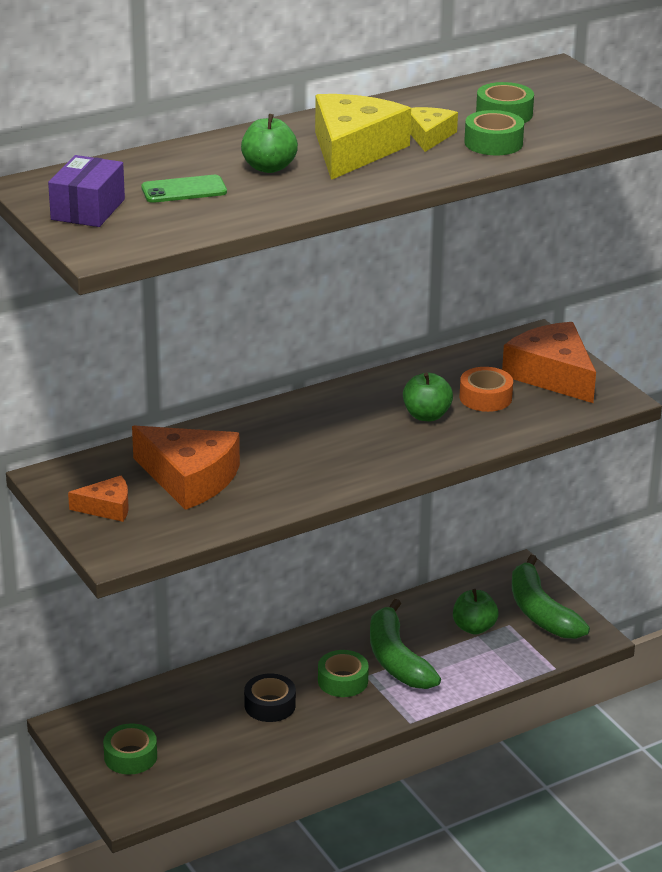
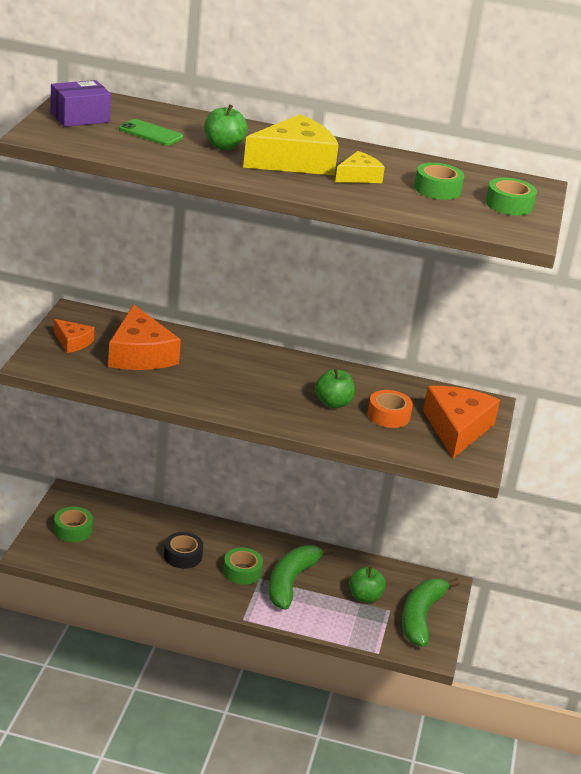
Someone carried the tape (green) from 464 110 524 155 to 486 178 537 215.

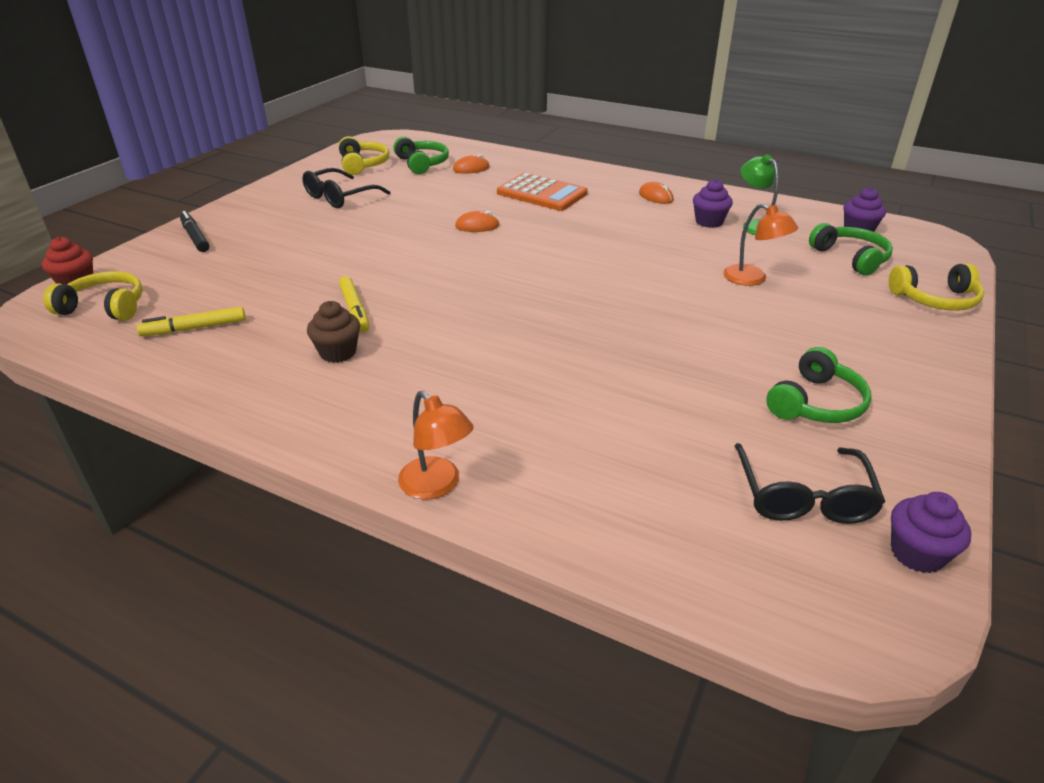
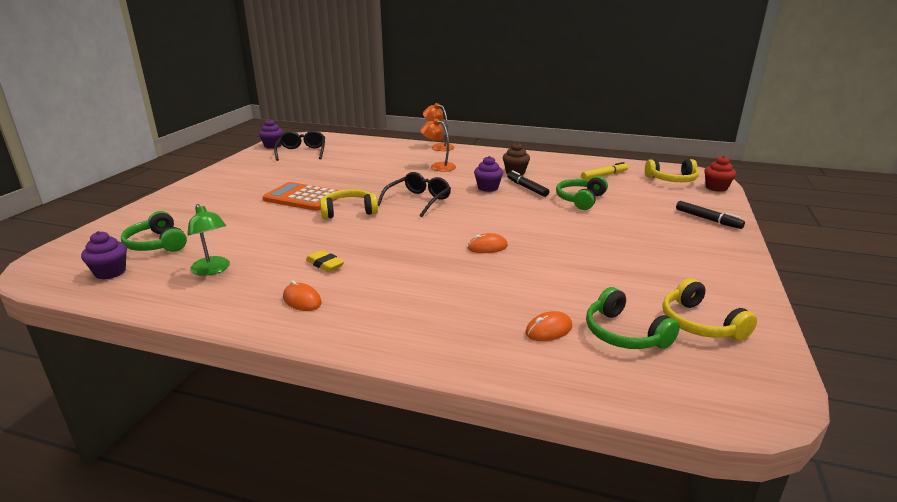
Someone carried the glasses (black) from 302 168 390 208 to 378 172 451 217. Someone carried the calculator (orange) from 497 173 588 211 to 263 182 339 211. Someone carried the cupcake (purple) from 693 179 733 228 to 474 156 503 192. Someone carried the lamp (orange) from 723 203 798 286 to 421 119 456 171. Someone carried the headphones (yellow) from 889 263 984 311 to 320 189 378 219. Someone repainted the marker (yellow) at 339 276 370 332, which became the marker (black) at 507 170 549 197. Someone carried the headphones (green) from 766 347 872 423 to 556 176 608 210. Someone put down the eraser (yellow) at 306 250 344 272.

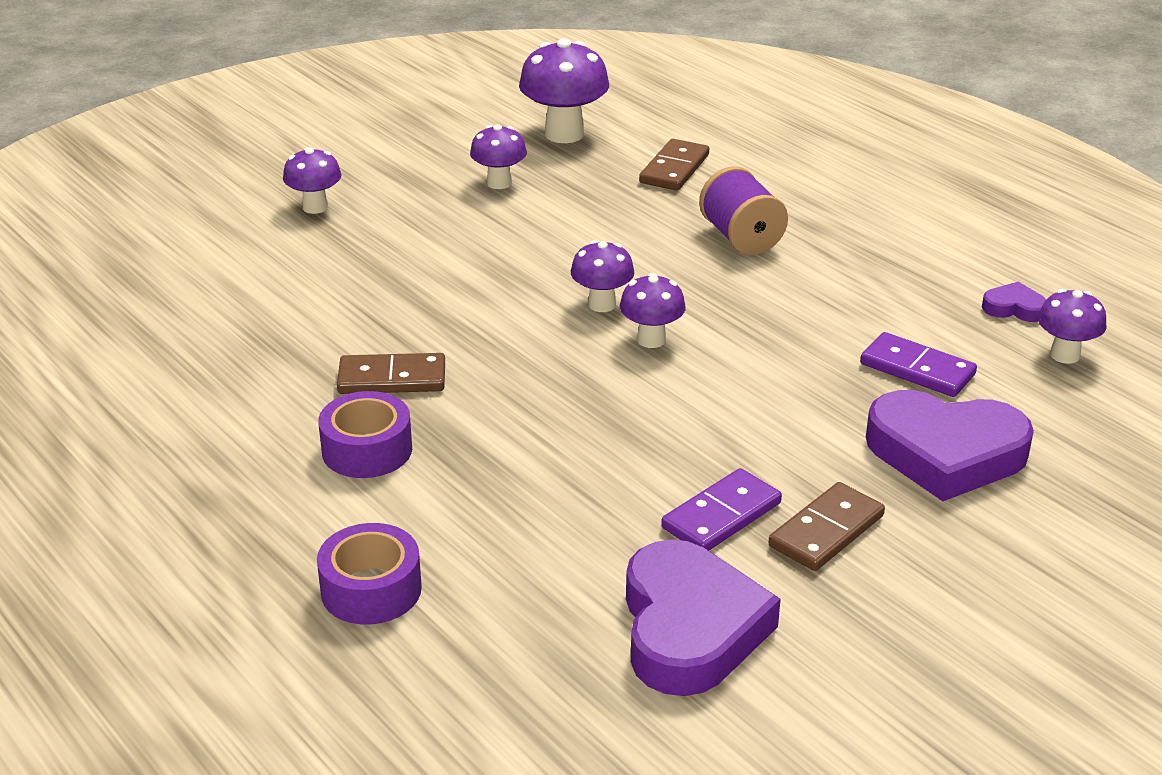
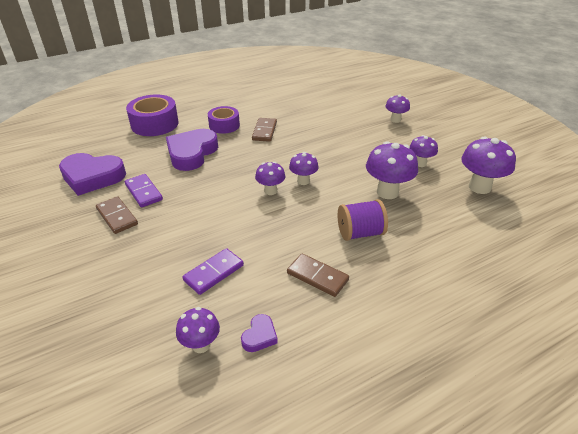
Someone carried the domino (brown) from 639 139 709 191 to 287 254 349 297. Someone carried the heart (purple) from 866 390 1034 501 to 166 129 218 171. Someone scaled the tape (purple) at 317 523 422 625 by 1.54. Someone put down the mushroom (purple) at 366 141 418 199.

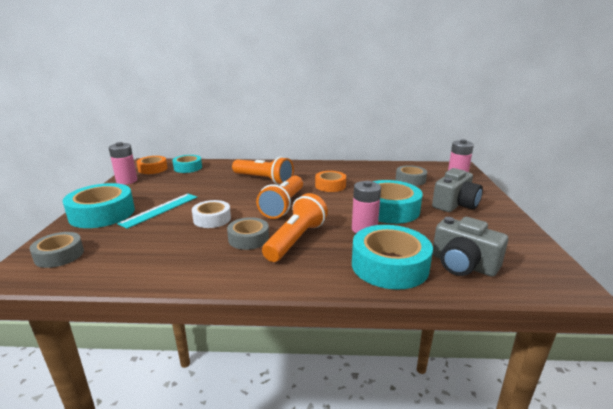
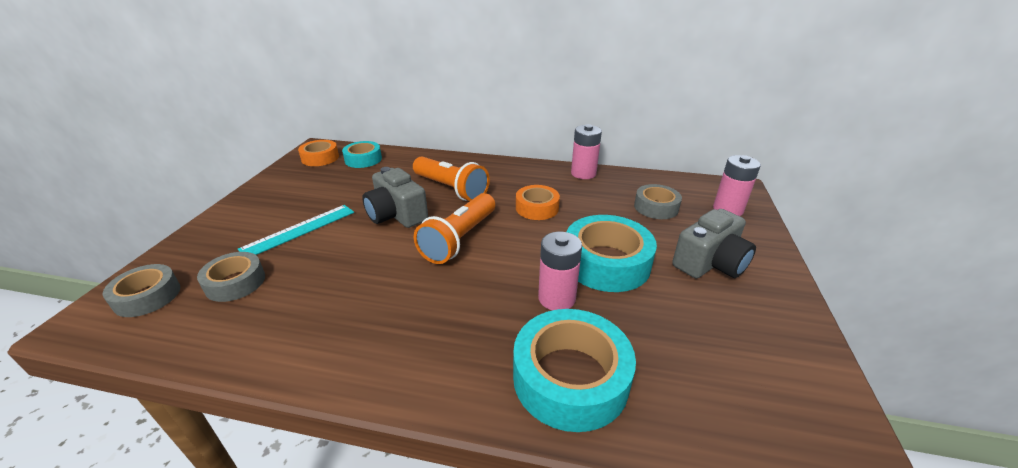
Someone carried the battery (pink) from 109 142 137 185 to 571 124 602 179. Someone took away the tape (turquoise) at 63 183 135 228. Someone took away the flashlight (orange) at 262 193 328 262. Someone took away the tape (white) at 192 200 231 228. Someone carried the tape (grey) from 227 217 269 250 to 197 252 265 302. Someone carried the camera (grey) from 432 217 508 277 to 362 167 428 228.

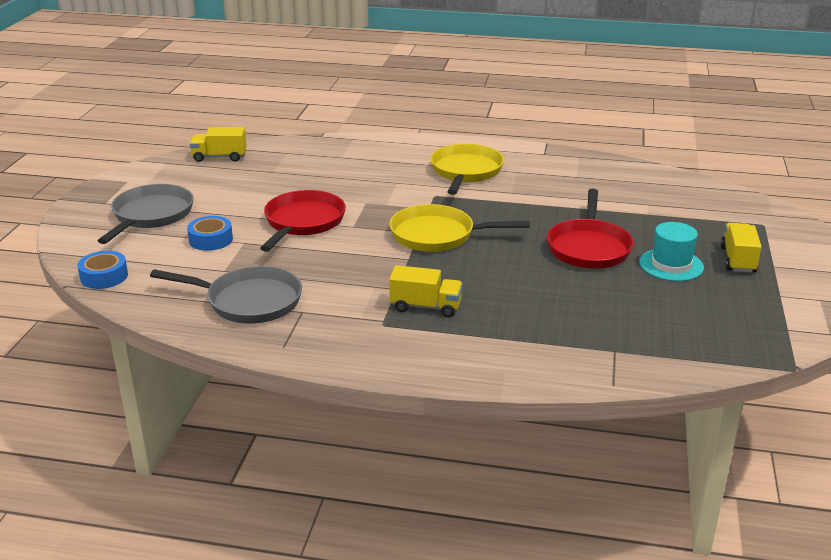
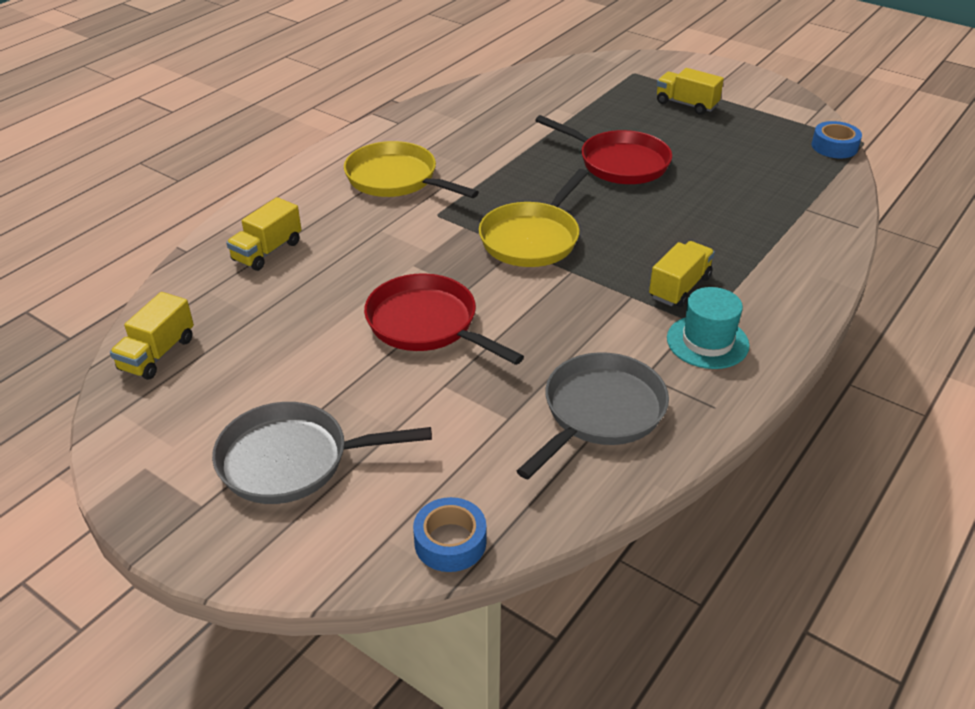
Someone rotated the pan (grey) at 98 184 194 244 by 45 degrees counterclockwise. Someone carried the tape (blue) from 187 216 233 251 to 812 121 862 158. Someone carried the hat (turquoise) from 639 222 704 281 to 667 287 749 369. Someone put down the truck (yellow) at 226 197 301 271.

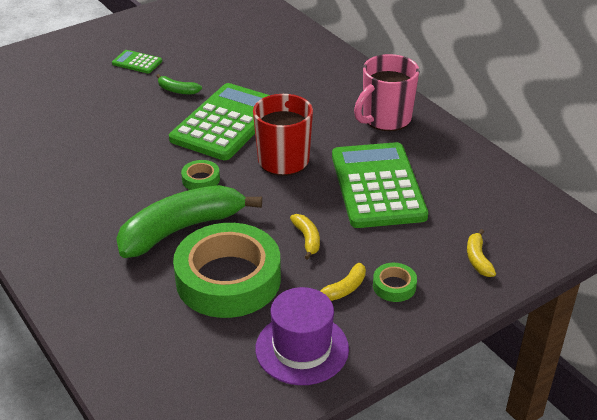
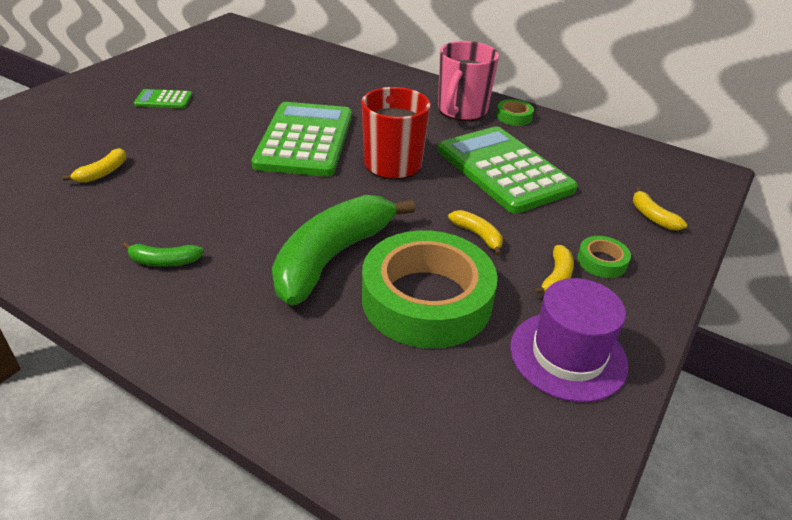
Someone carried the banana (green) from 157 74 202 94 to 122 242 204 267. Someone carried the tape (green) from 181 160 220 190 to 496 99 534 126. Someone put down the banana (yellow) at 62 148 126 183.

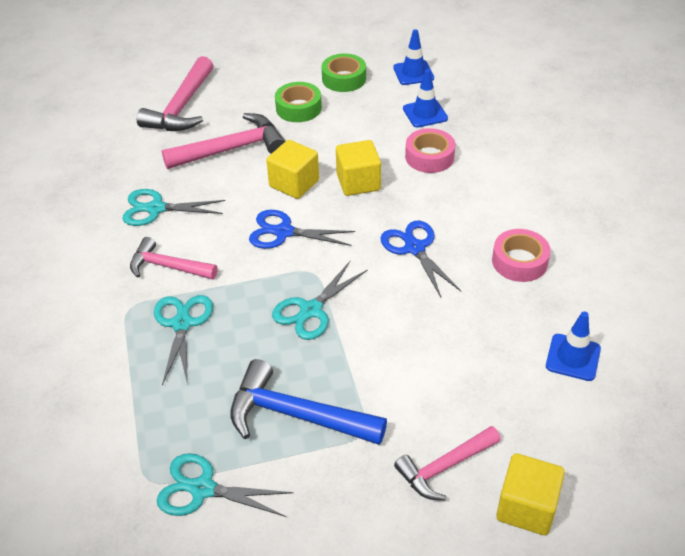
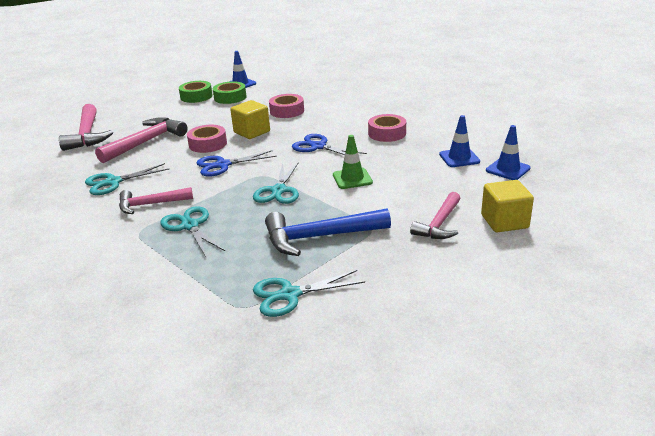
Someone carried the traffic cone (blue) from 403 69 448 128 to 486 125 531 180. Someone carried the tape (green) from 275 82 322 122 to 213 81 246 104. Someone swapped the cube (yellow) at 266 140 319 199 for the tape (pink) at 187 125 227 153. Someone put down the traffic cone (green) at 333 135 373 189.

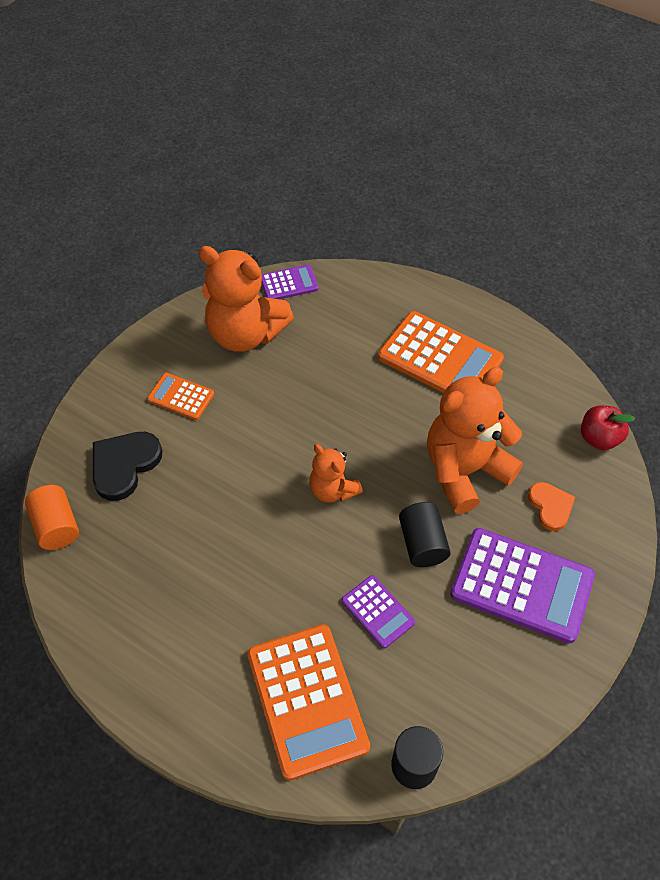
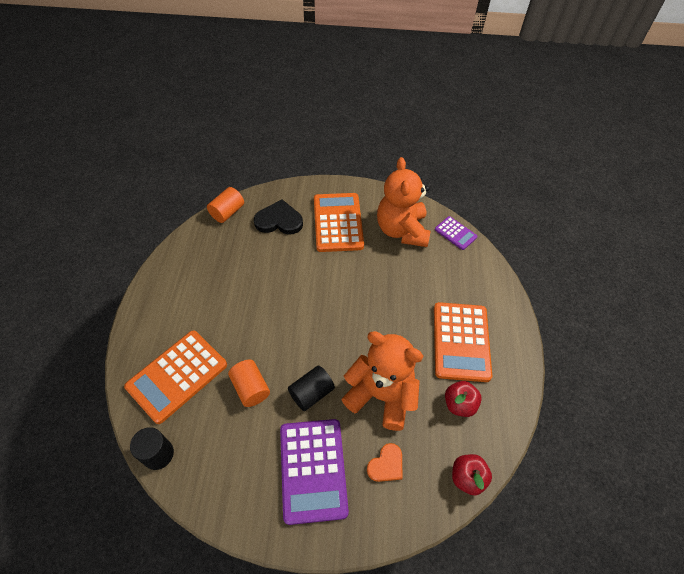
Someone scaled the calculator (orange) at 147 373 214 420 by 1.94. Someone took away the teddy bear (orange) at 309 444 363 503. Someone swapped the calculator (purple) at 342 575 415 649 for the cylinder (orange) at 228 360 270 407. Someone put down the apple (red) at 445 381 482 417.

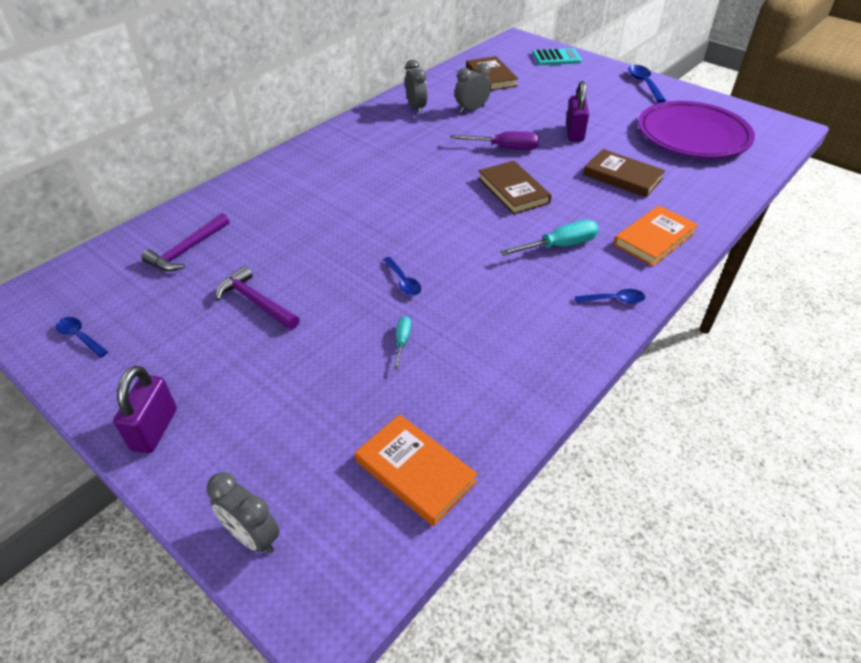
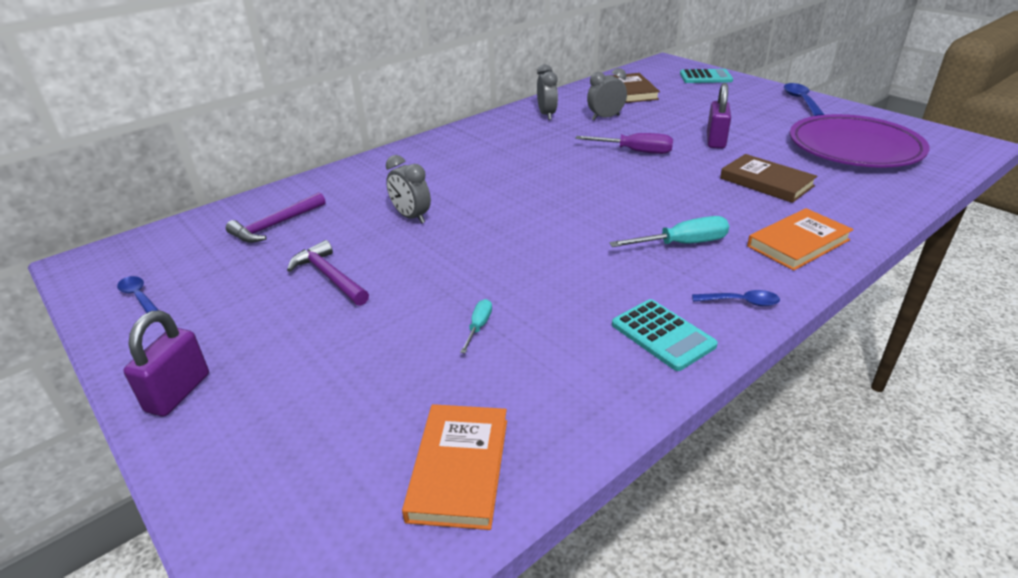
Someone took away the book (brown) at 478 161 552 215. Someone took away the spoon (blue) at 383 257 421 296. Someone rotated the book (orange) at 355 414 478 526 by 45 degrees clockwise. Someone carried the clock (grey) from 207 472 280 554 to 386 155 431 224. Someone put down the calculator (turquoise) at 612 299 718 371.

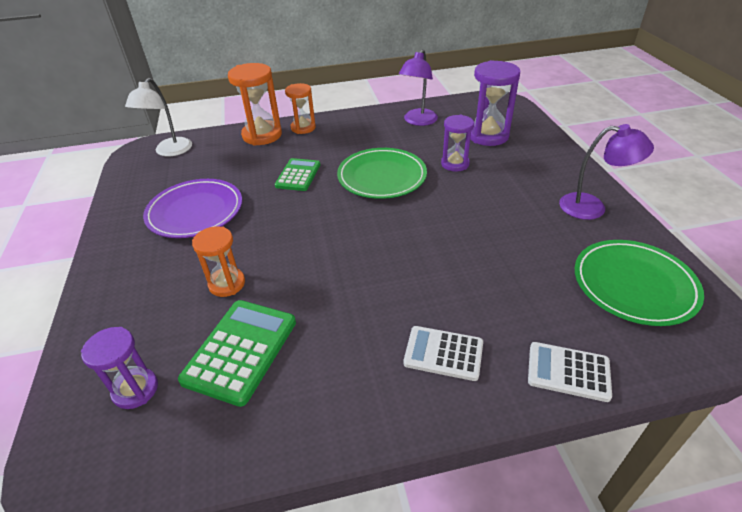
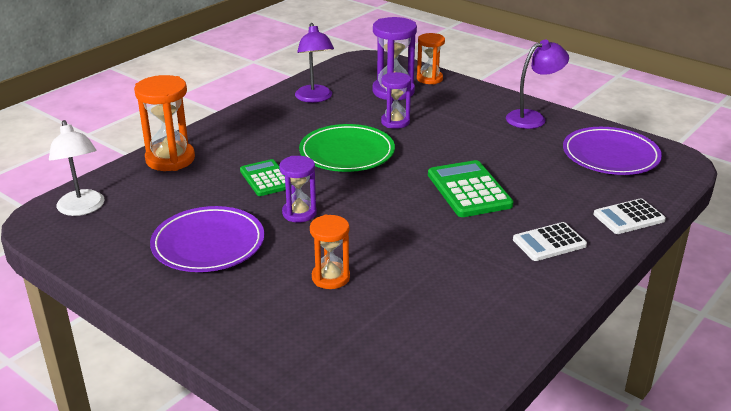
Someone carried the hourglass (orange) from 285 83 316 134 to 417 33 445 84. Someone repainted the plate (green) at 575 240 704 326, which became the plate (purple) at 563 127 662 175. Someone carried the calculator (green) from 178 300 296 407 to 428 160 513 217. Someone carried the hourglass (purple) from 81 327 158 409 to 279 156 317 222.

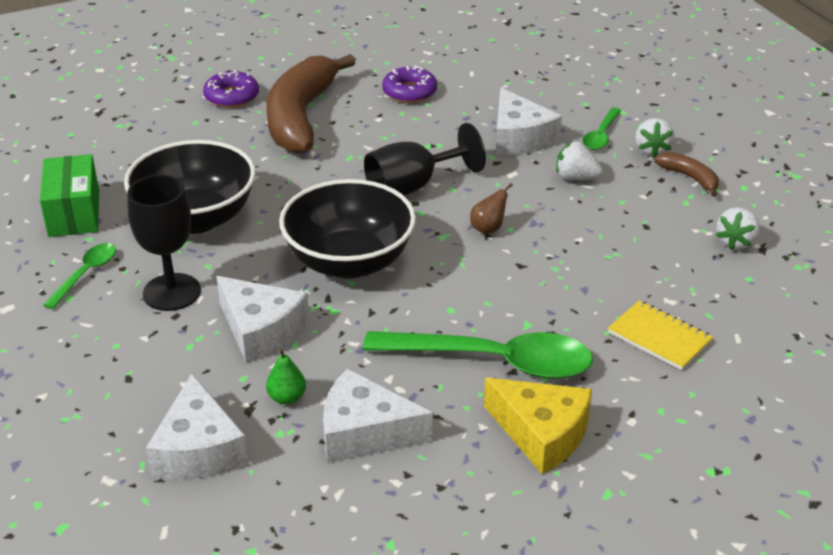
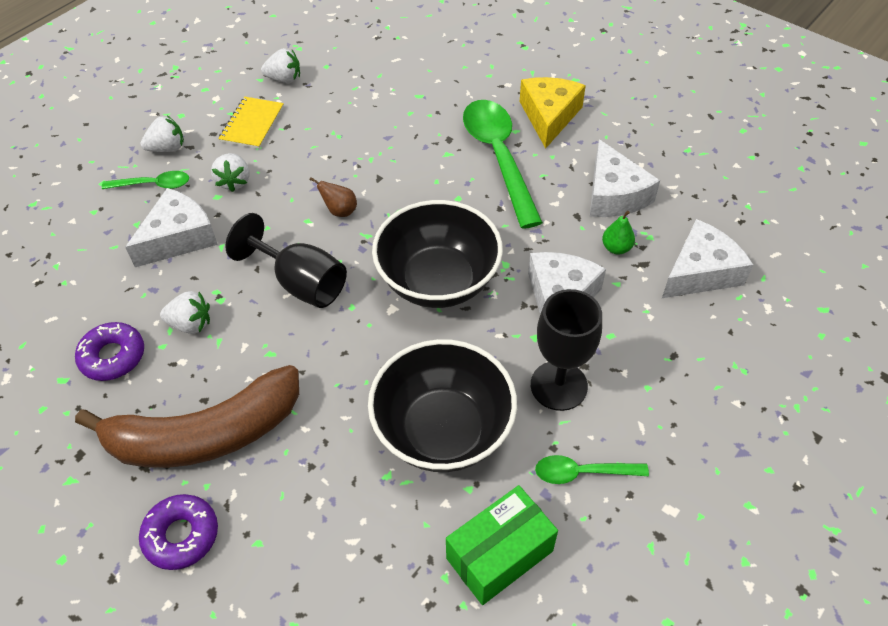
Someone took away the banana (brown) at 654 152 719 197. Someone carried the notebook (yellow) from 608 300 714 370 to 219 97 284 149. Someone put down the strawberry (white) at 160 291 210 334.

